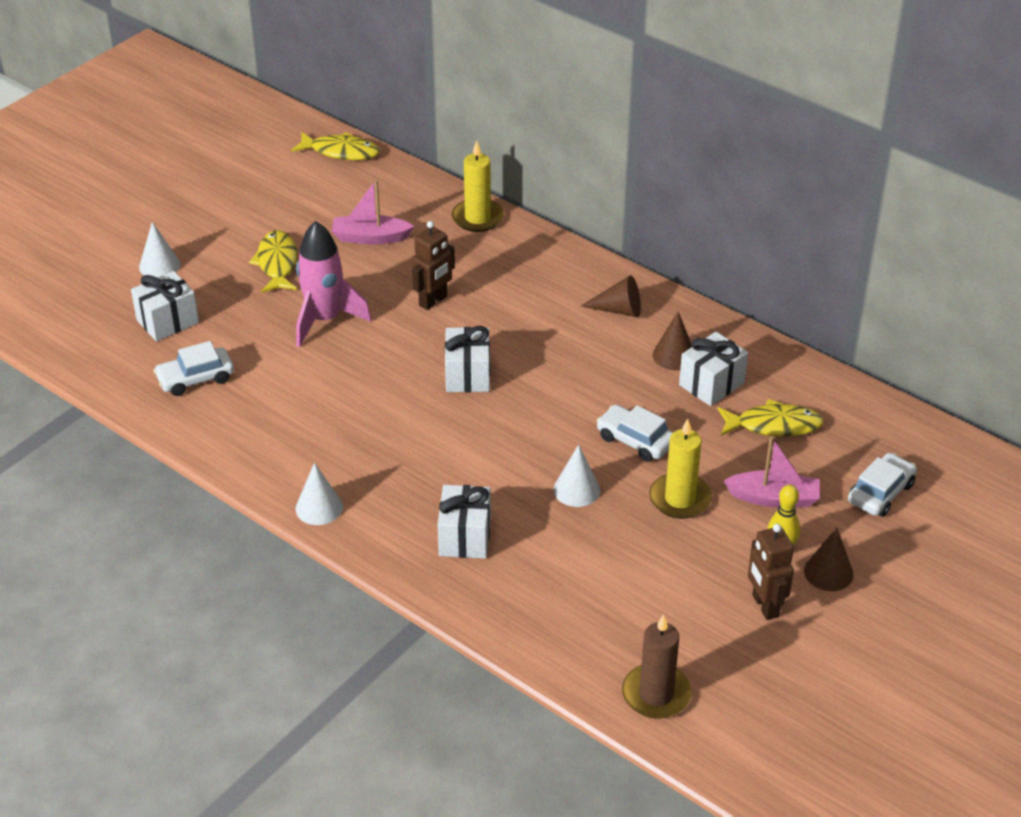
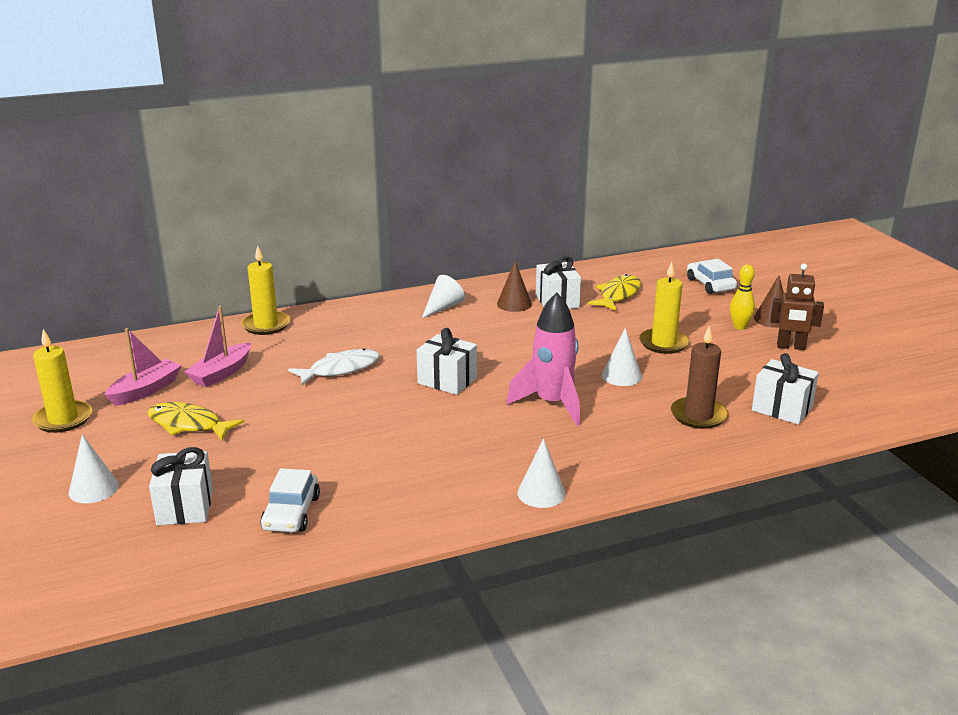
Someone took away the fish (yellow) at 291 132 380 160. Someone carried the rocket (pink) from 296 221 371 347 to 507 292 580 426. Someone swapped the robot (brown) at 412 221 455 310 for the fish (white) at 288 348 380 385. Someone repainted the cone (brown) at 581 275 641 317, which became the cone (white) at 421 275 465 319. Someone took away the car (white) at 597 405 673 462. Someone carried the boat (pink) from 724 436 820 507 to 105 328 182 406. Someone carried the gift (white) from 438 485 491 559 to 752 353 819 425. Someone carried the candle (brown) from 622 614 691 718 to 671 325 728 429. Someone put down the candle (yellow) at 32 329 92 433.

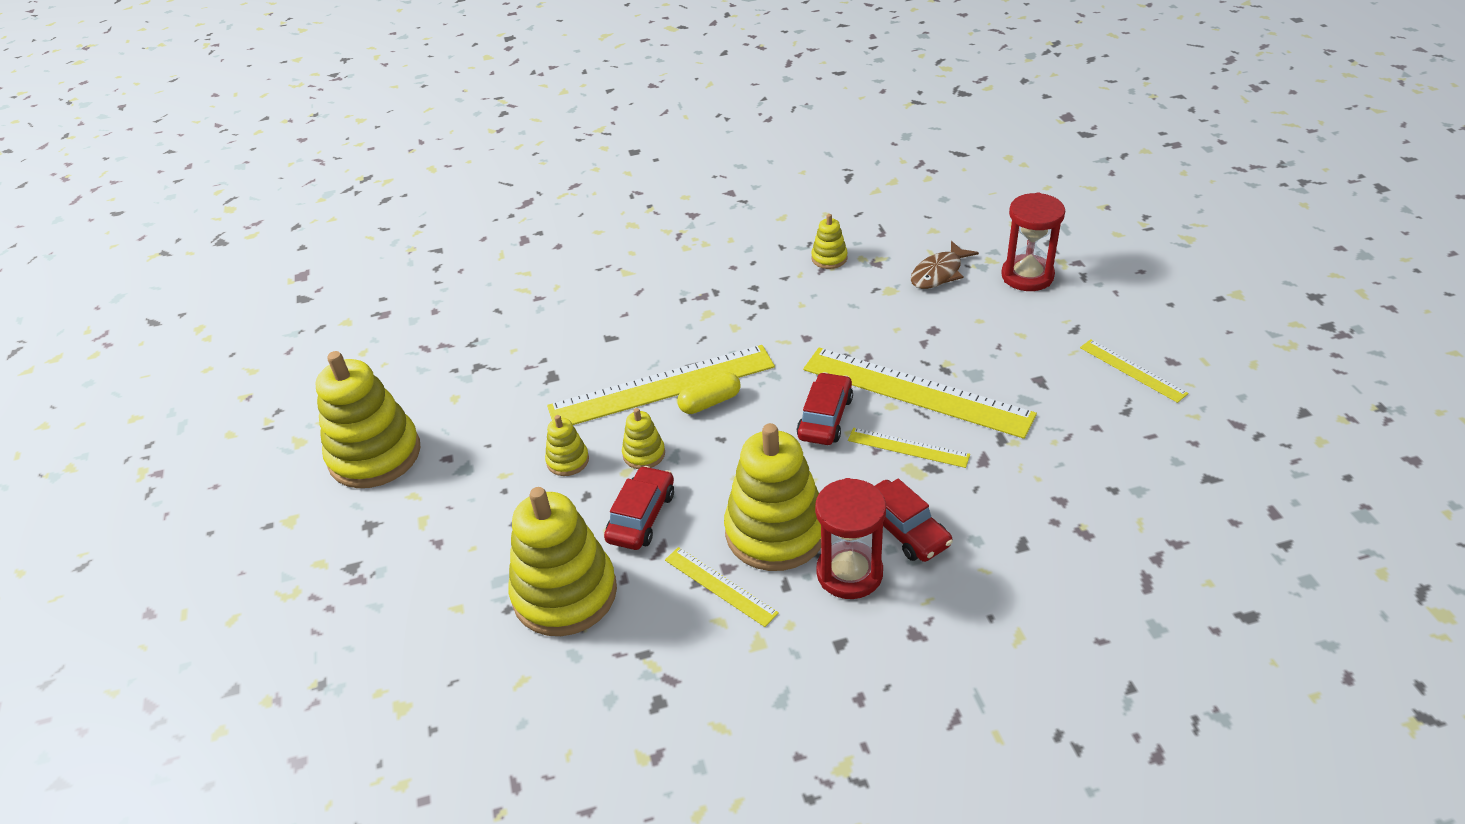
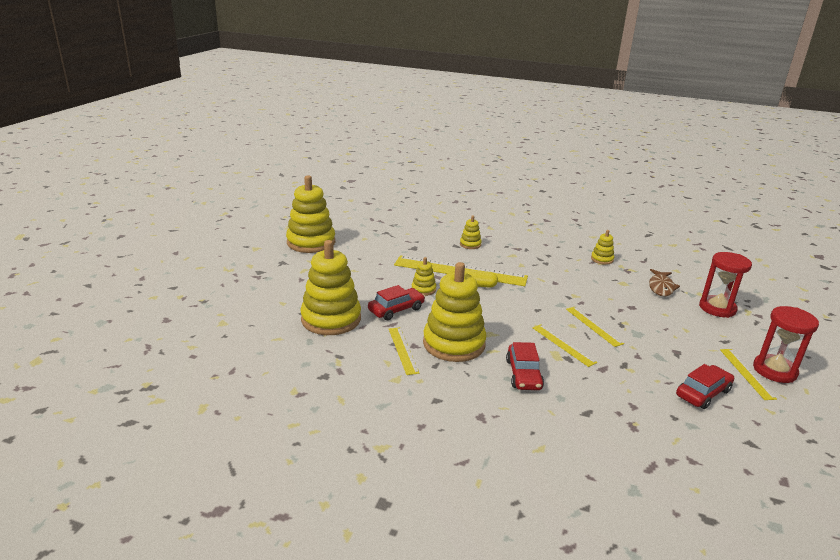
Someone rotated the fish (brown) at 911 241 979 289 by 60 degrees counterclockwise. Someone scaled the ruler (yellow) at 803 347 1037 439 by 0.49. Someone carried the car (red) from 797 372 853 445 to 676 364 734 409. Someone carried the stacking toy (yellow) from 545 415 589 476 to 460 215 482 249. Someone carried the hourglass (red) from 815 478 886 599 to 753 306 819 383.

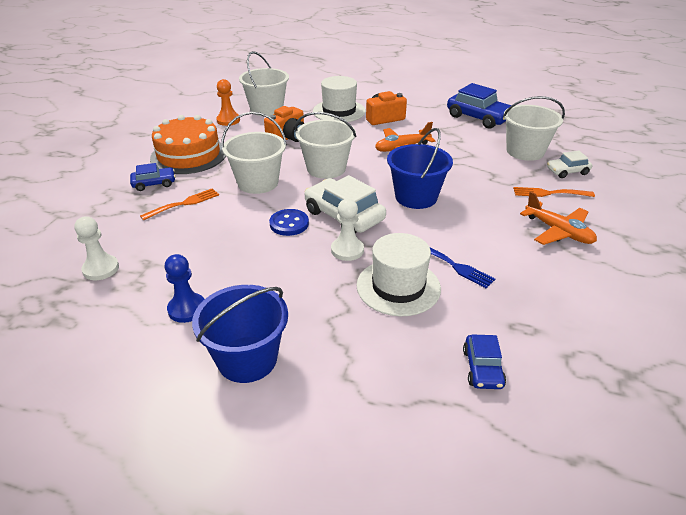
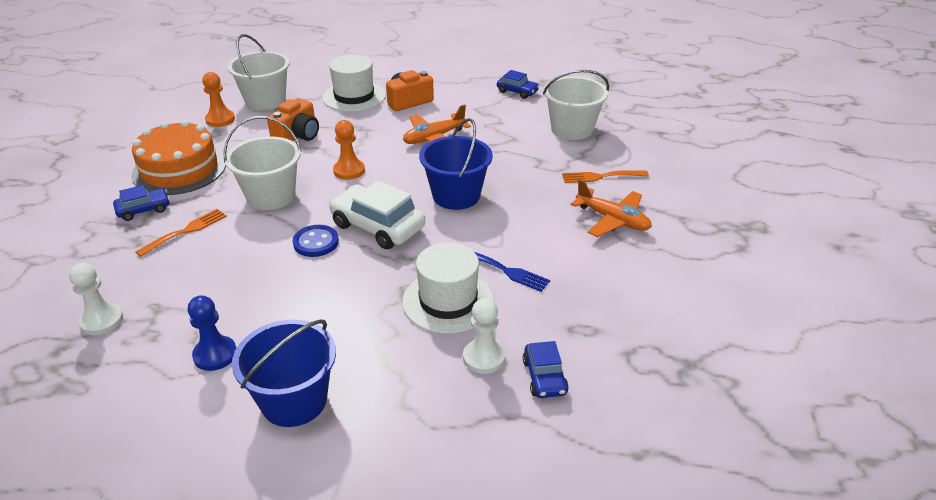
Someone scaled the car (blue) at 447 83 511 129 by 0.56. Someone swapped the bucket (white) at 295 112 356 179 for the pawn (orange) at 333 120 365 180. Someone took away the car (white) at 547 151 592 178. Someone carried the pawn (white) from 331 199 364 261 to 463 298 505 374.

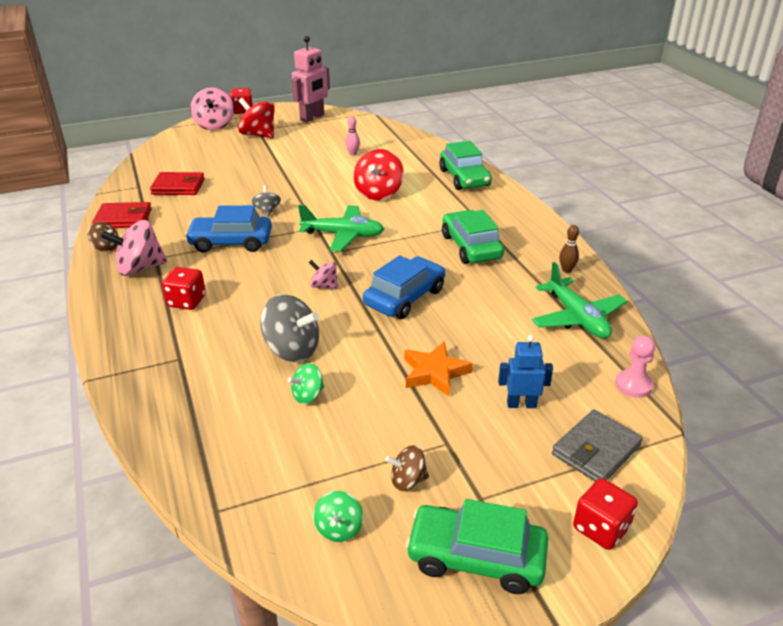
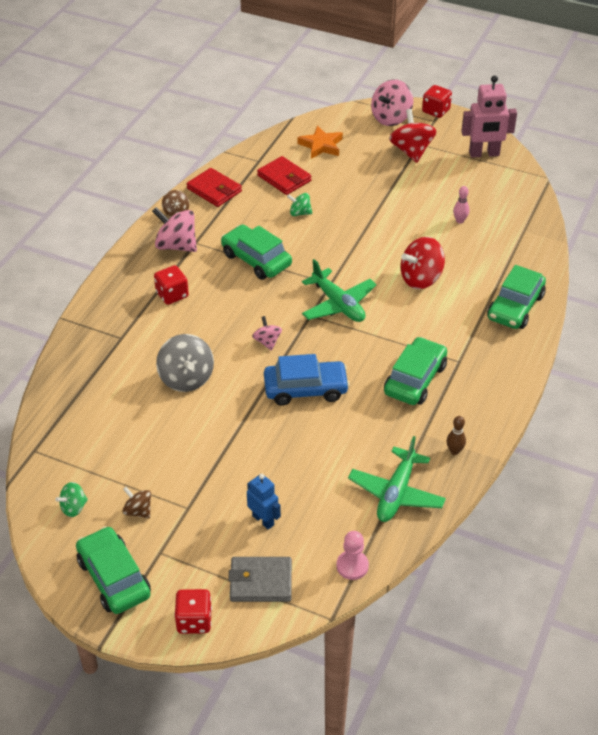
Someone took away the spinning top (grey) at 251 185 281 217. Someone repainted the car (blue) at 185 205 272 253, which became the car (green) at 221 224 292 280. Someone carried the star (orange) from 404 342 473 397 to 298 125 343 159. Someone carried the spinning top (green) from 288 363 324 404 to 287 193 312 216.

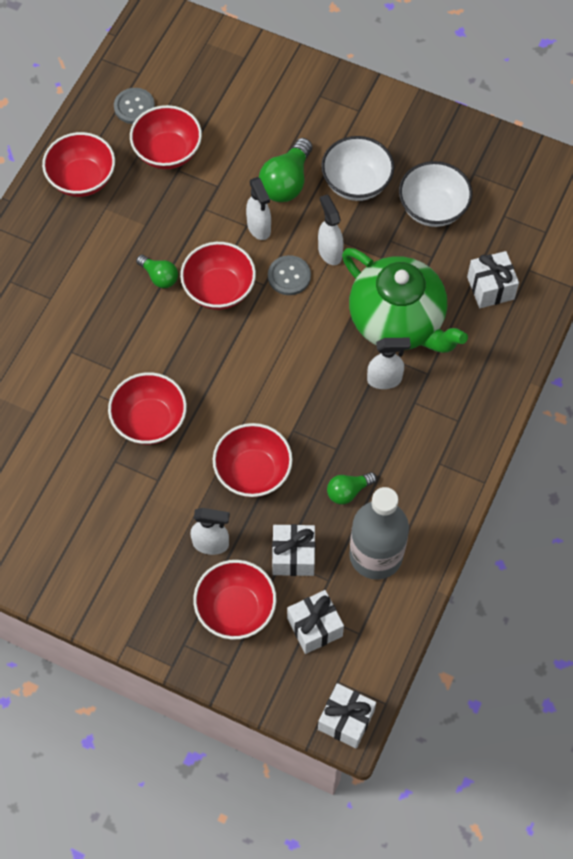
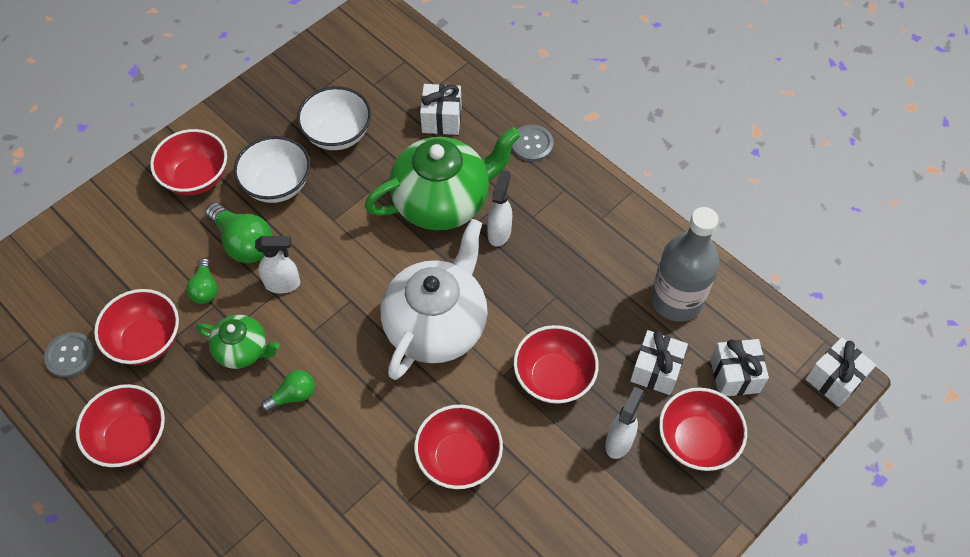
Someone took away the spray bottle (white) at 318 194 344 265. Someone carried the bowl (red) from 180 242 256 310 to 150 129 227 195. Someone carried the button (grey) from 268 255 311 295 to 511 125 554 162. Someone carried the light bulb (green) from 327 472 377 504 to 186 258 217 304. Someone put down the teapot (white) at 381 219 488 380. Someone put down the teapot (green) at 196 315 280 369.

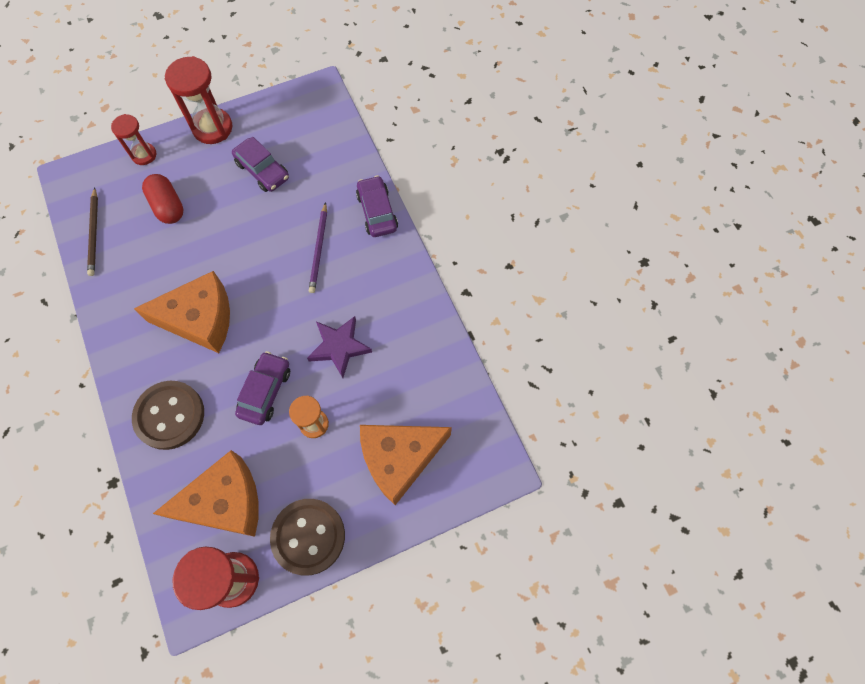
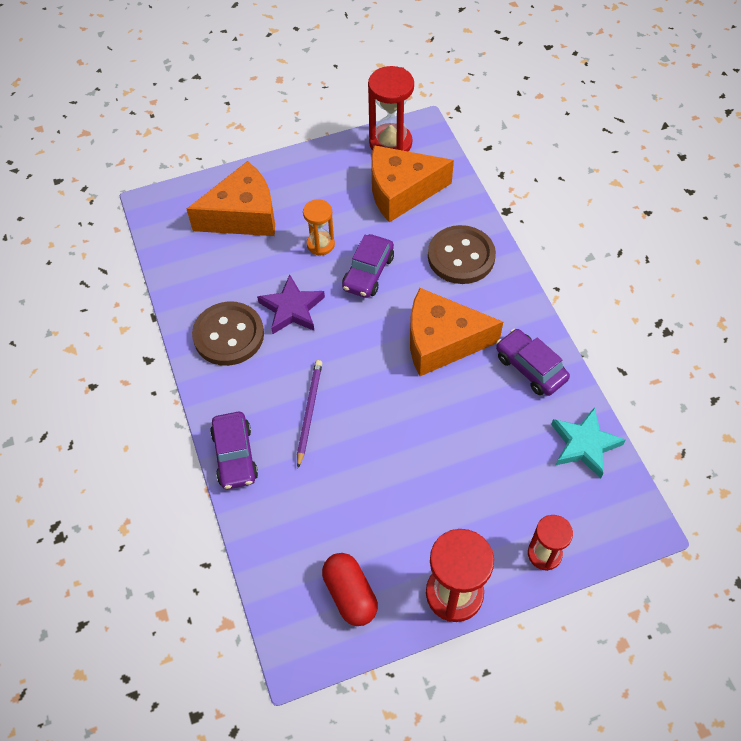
Someone carried the car (purple) from 232 137 289 192 to 496 329 570 396. Someone carried the capsule (red) from 142 174 184 224 to 322 553 378 626. Someone swapped the pencil (brown) at 87 187 98 276 for the star (turquoise) at 551 407 626 478. Someone carried the button (brown) from 270 499 345 575 to 192 301 264 366.

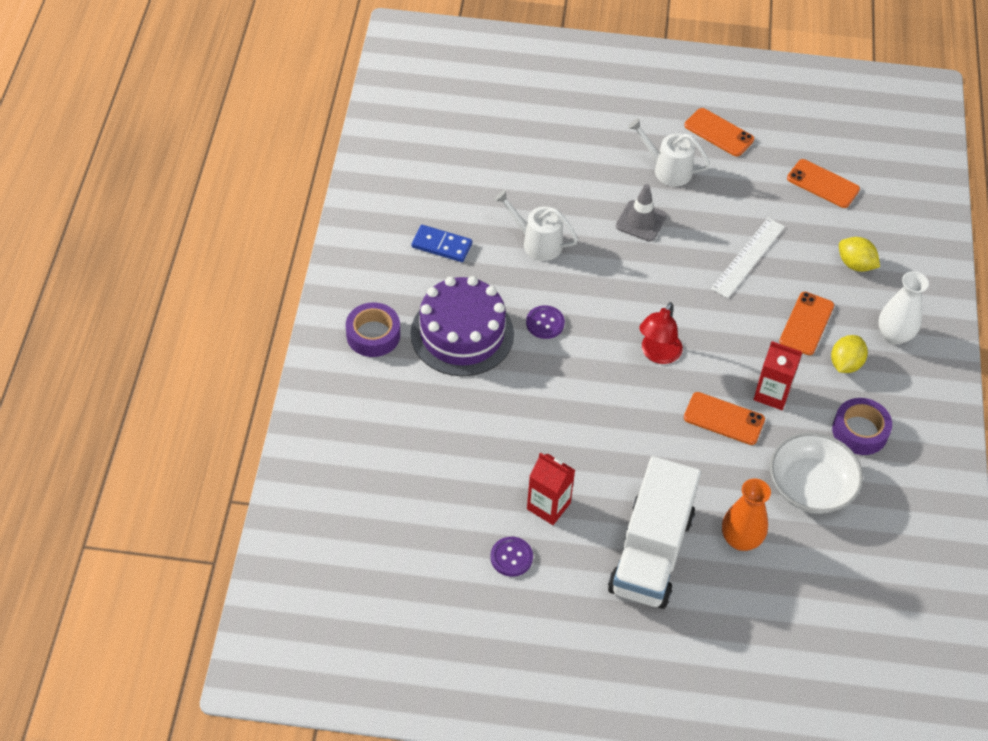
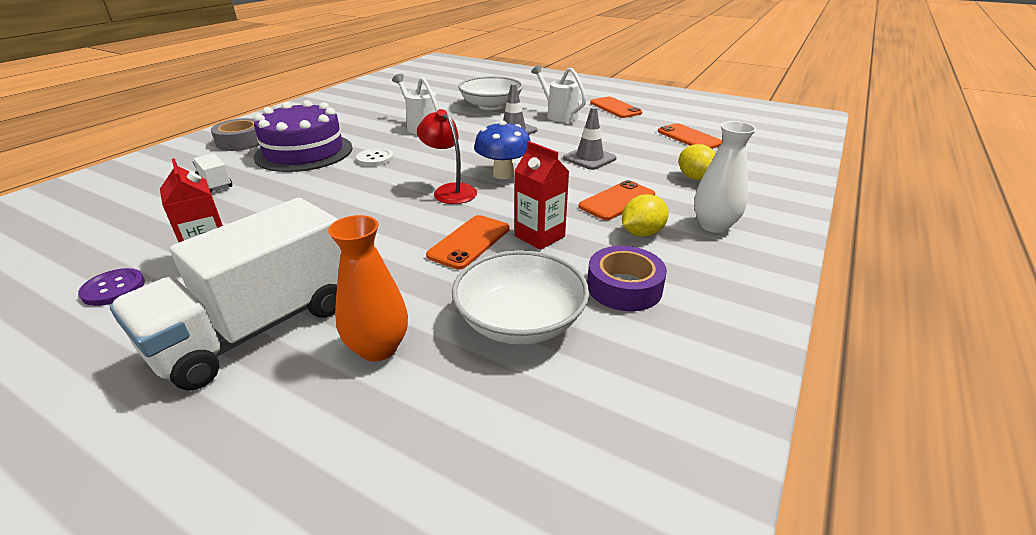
Someone swapped the ruler (white) at 711 218 785 298 for the traffic cone (grey) at 563 107 617 170. Someone took away the domino (blue) at 411 225 472 262. Someone repainted the tape (purple) at 346 302 400 357, which became the tape (grey) at 211 118 260 151. Someone rotated the lamp (red) at 639 302 683 364 by 90 degrees clockwise. Someone repainted the button (purple) at 526 305 565 339, which became the button (white) at 356 148 394 166. Someone rotated the phone (orange) at 684 392 765 445 by 75 degrees clockwise. Someone put down the bowl (white) at 458 76 523 110. Someone put down the mushroom (blue) at 474 120 531 179. Someone put down the truck (white) at 193 153 232 192.

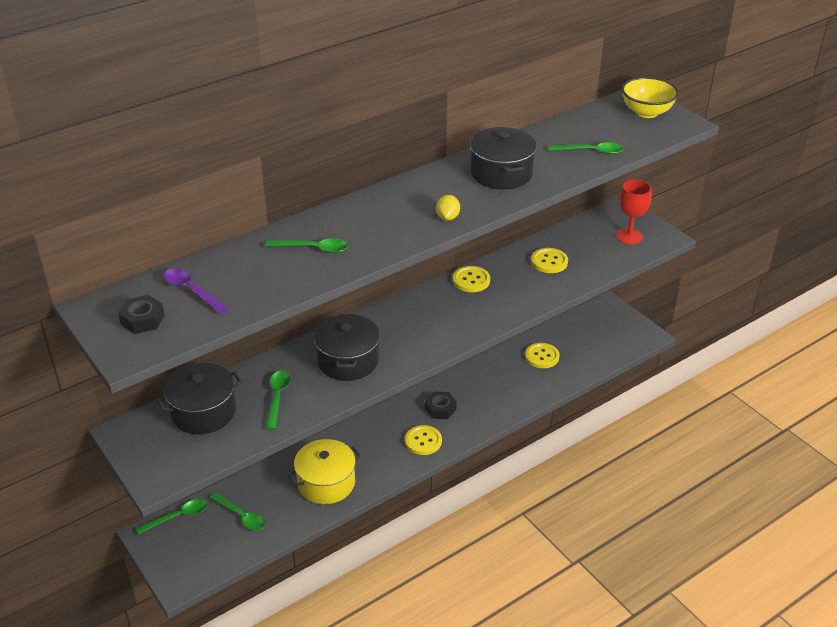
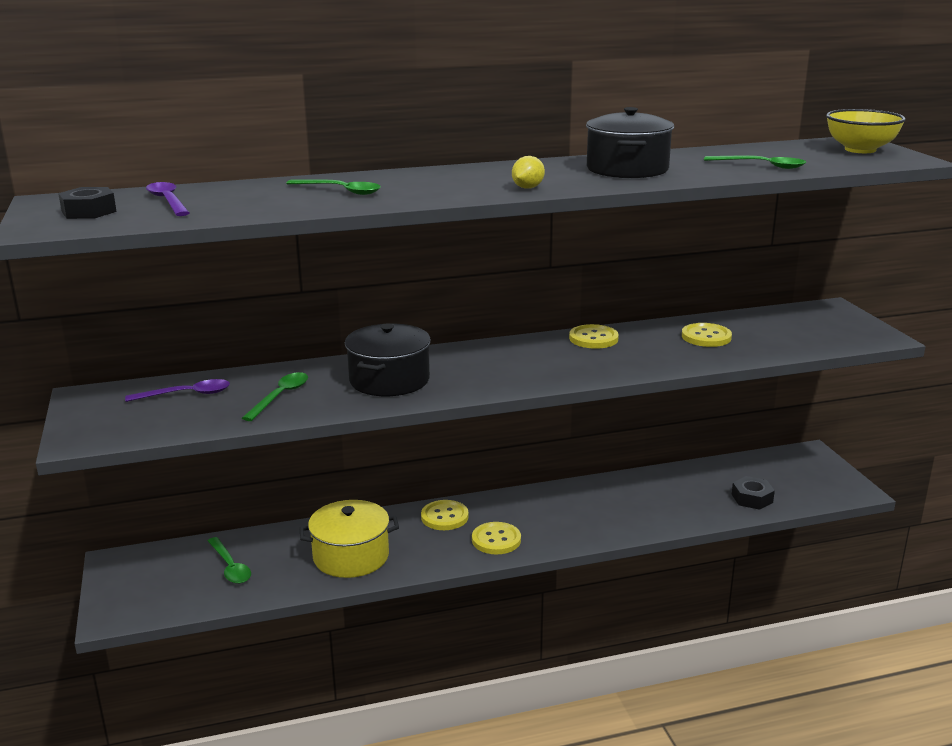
Someone took away the goblet (red) at 616 179 651 244. Someone carried the button (yellow) from 525 343 560 368 to 421 500 469 530. Someone swapped the pot (black) at 157 363 242 434 for the spoon (purple) at 125 379 230 402. Someone carried the nut (black) from 425 391 457 419 to 732 476 775 510. Someone took away the spoon (green) at 136 499 208 534.

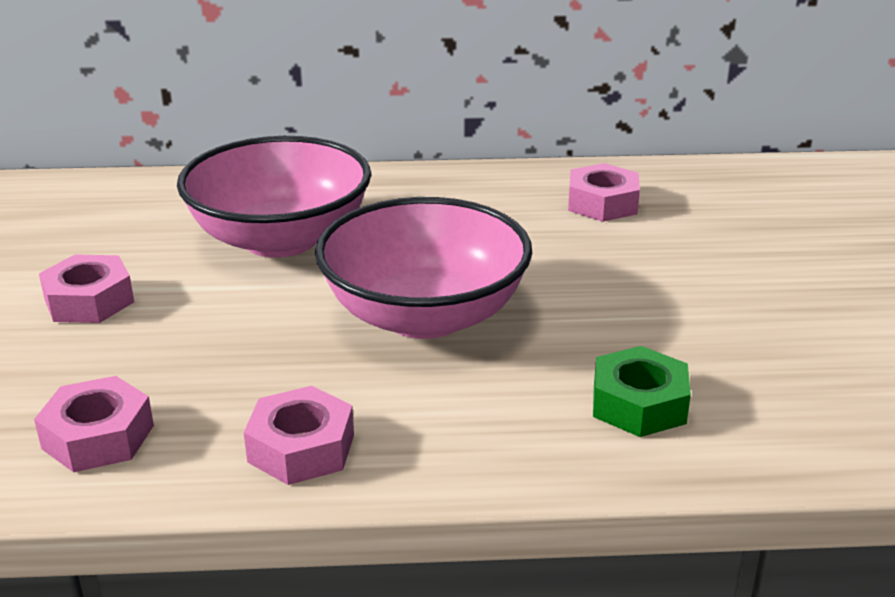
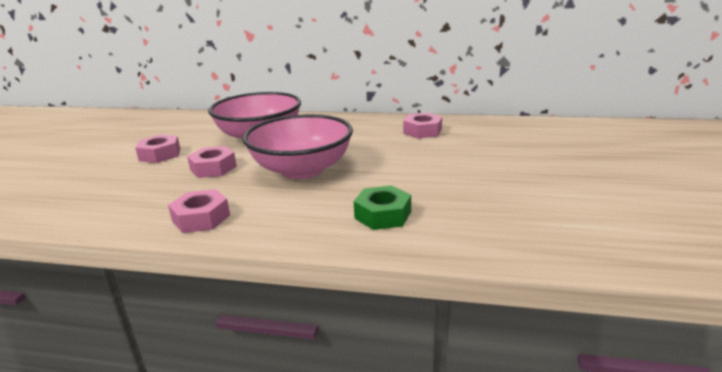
Someone carried the nut (pink) from 34 376 154 472 to 187 146 237 178.

